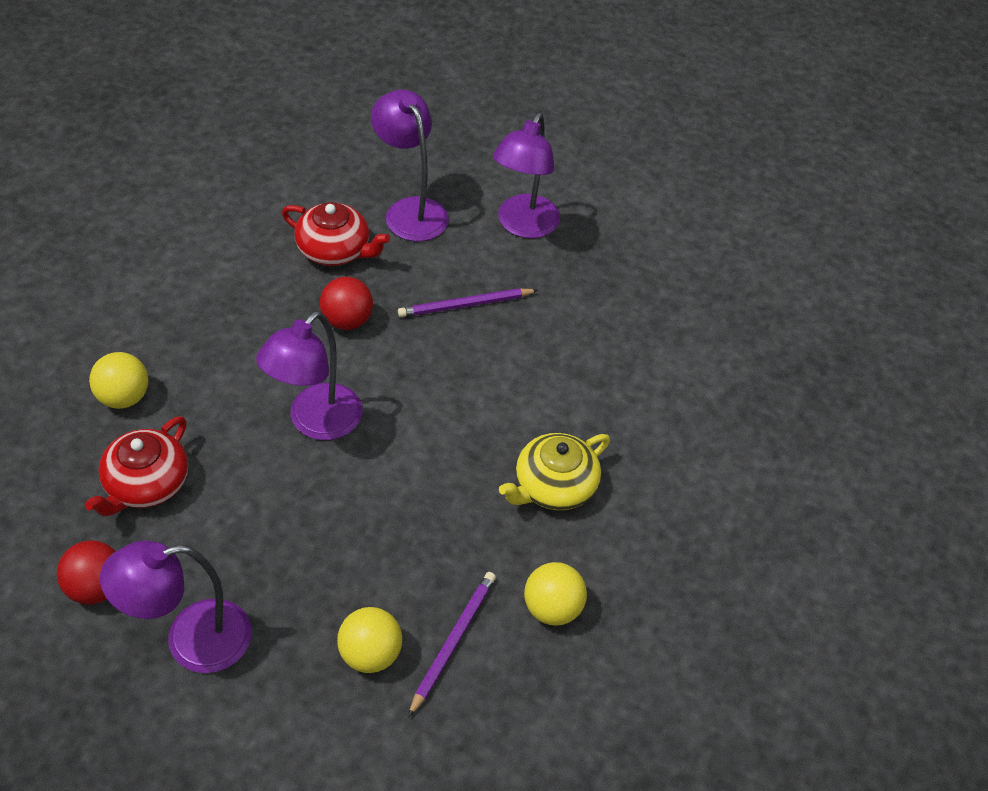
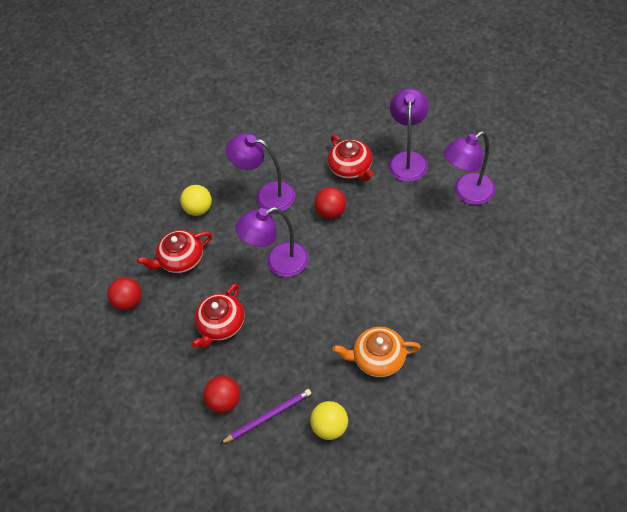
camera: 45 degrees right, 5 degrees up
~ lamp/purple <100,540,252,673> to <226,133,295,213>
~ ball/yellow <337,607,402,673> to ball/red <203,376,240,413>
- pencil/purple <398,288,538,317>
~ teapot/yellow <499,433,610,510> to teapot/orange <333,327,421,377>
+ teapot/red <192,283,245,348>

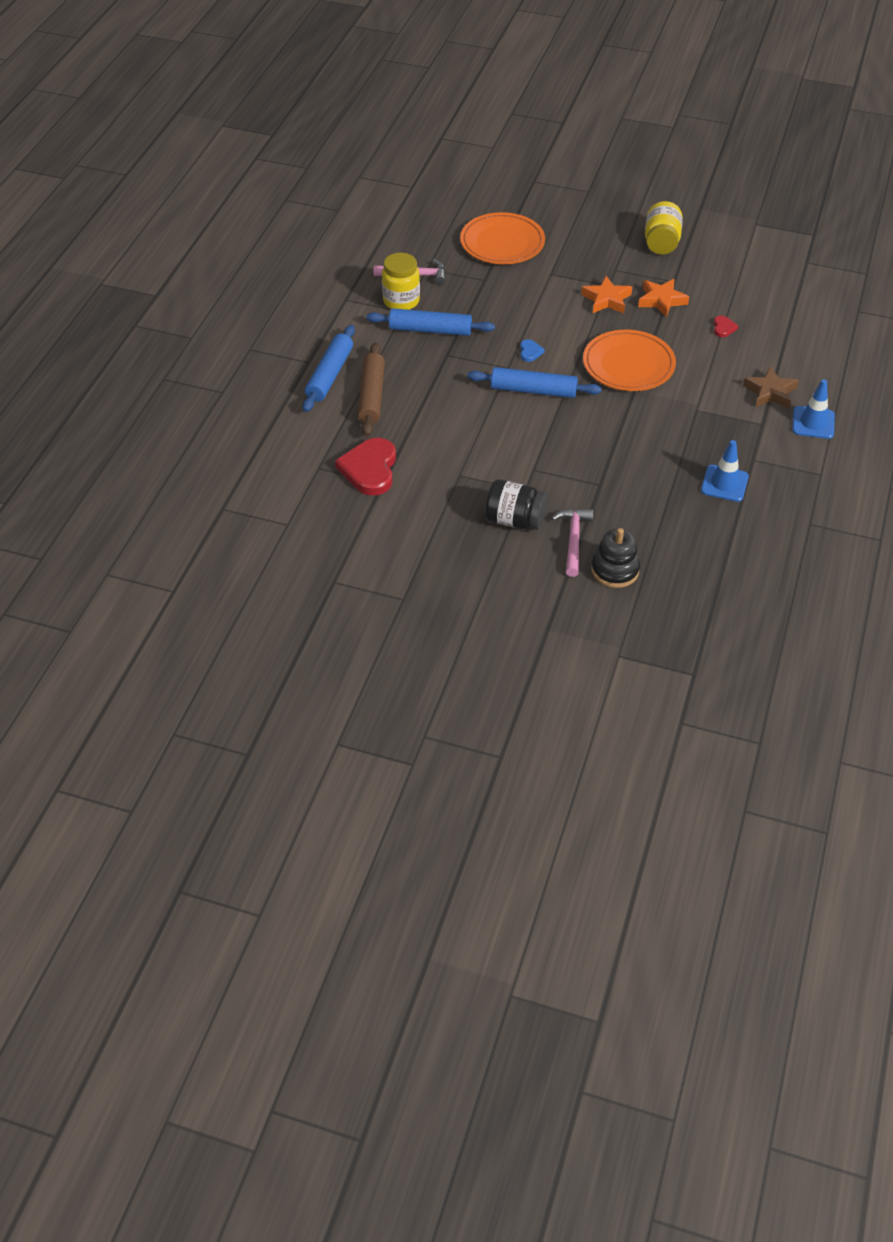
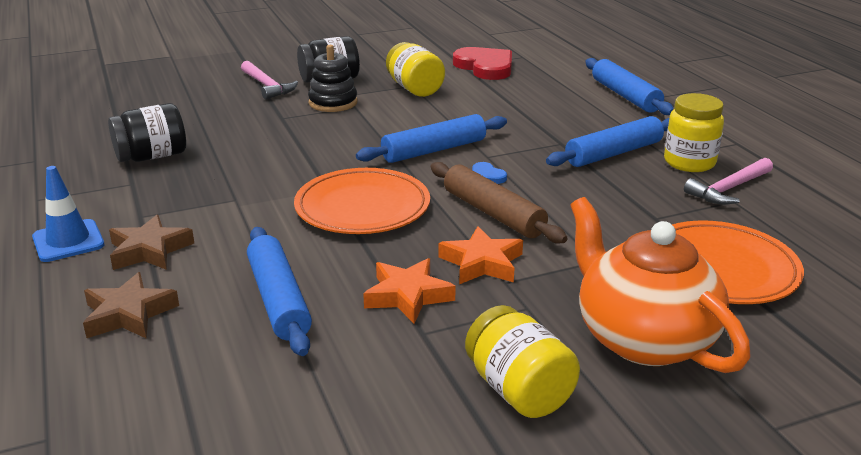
camera: 140 degrees right, 20 degrees down
~ rolling pin/brown <358,343,385,436> to <431,162,567,243>
~ stacking toy/black <591,528,640,588> to <308,45,358,112>
~ traffic cone/blue <701,440,749,502> to jar/black <108,103,186,162>
~ heart/red <714,315,738,337> to rolling pin/blue <247,227,312,356>
+ star/brown <83,272,179,339>
+ jar/yellow <386,42,445,97>
+ teapot/orange <570,197,750,373>

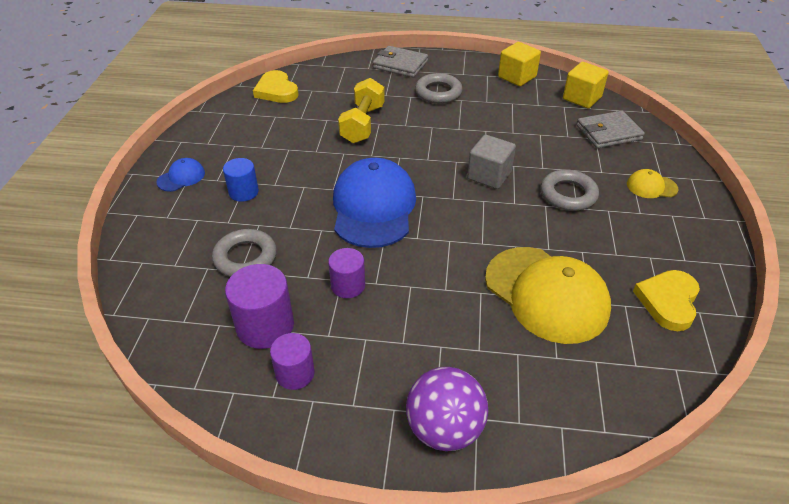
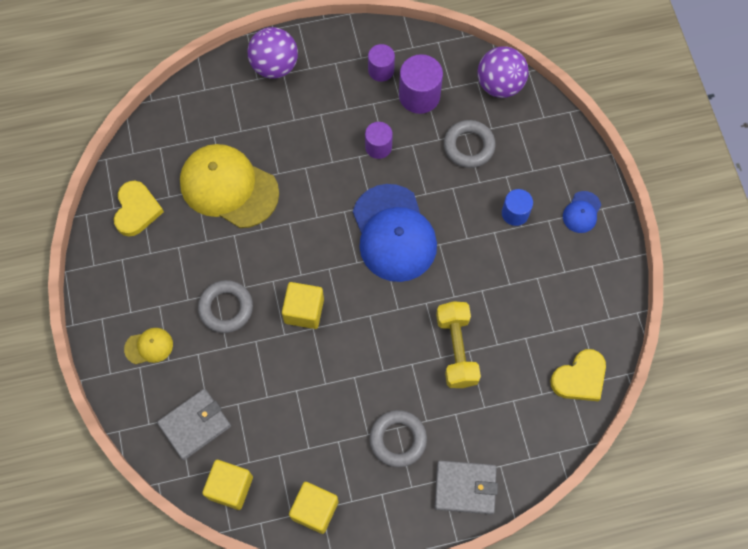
camera: 160 degrees right, 25 degrees up
~ heart/yellow <253,70,299,103> = <550,349,606,401> 105 degrees clockwise
~ cube/grey <467,135,516,189> to cube/yellow <282,282,324,329>
+ ball/purple <478,46,528,98>

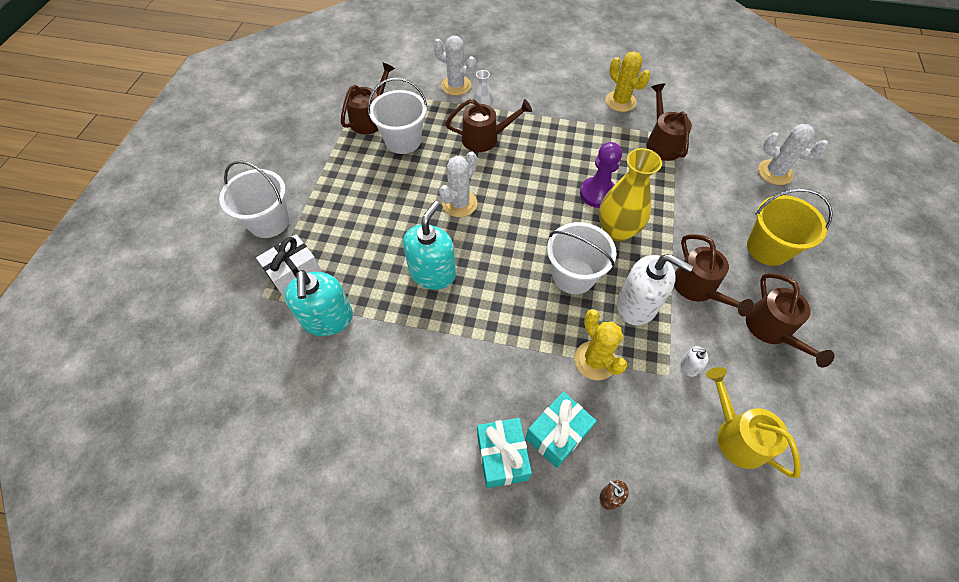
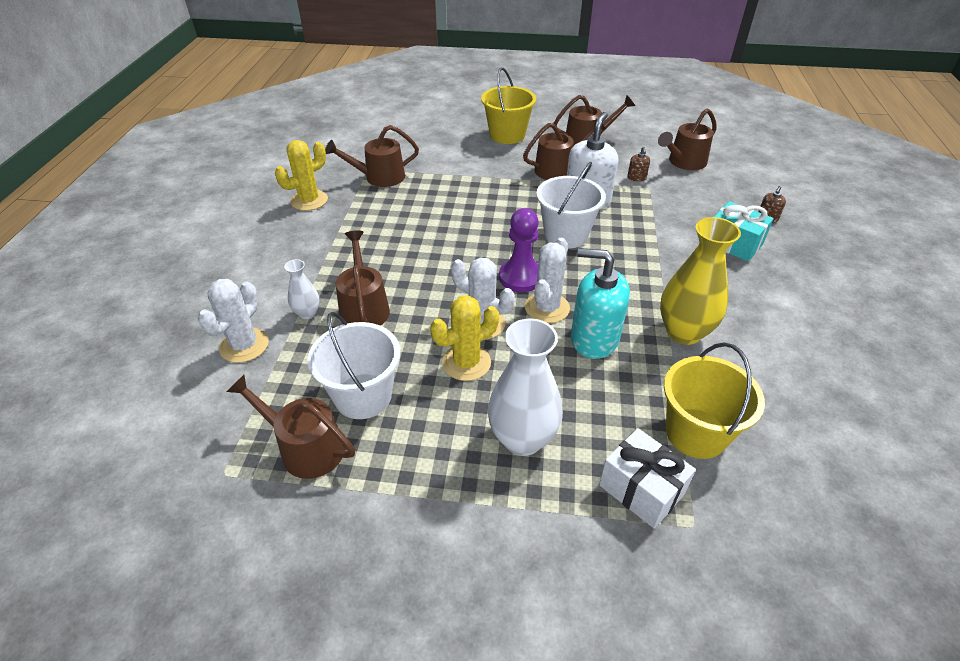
camera: 95 degrees left, 15 degrees down
- bucket/white <219,160,289,238>
~ soap dispenser/turquoise <284,270,353,336> to bucket/yellow <664,343,765,459>
- gift/turquoise <477,418,532,488>
~ cactus/yellow <574,309,627,380> to <430,295,499,381>
~ pawn/purple <580,142,622,208> to <499,208,539,292>
~ vase/yellow <599,148,662,242> to <660,217,741,345>
~ soap dispenser/white <681,346,708,377> to soap dispenser/brown <627,147,650,181>
~ watering can/yellow <706,367,801,478> to watering can/brown <658,109,717,170>
~ cactus/white <758,124,828,185> to <525,238,570,323>
+ vase/white <488,318,563,456>

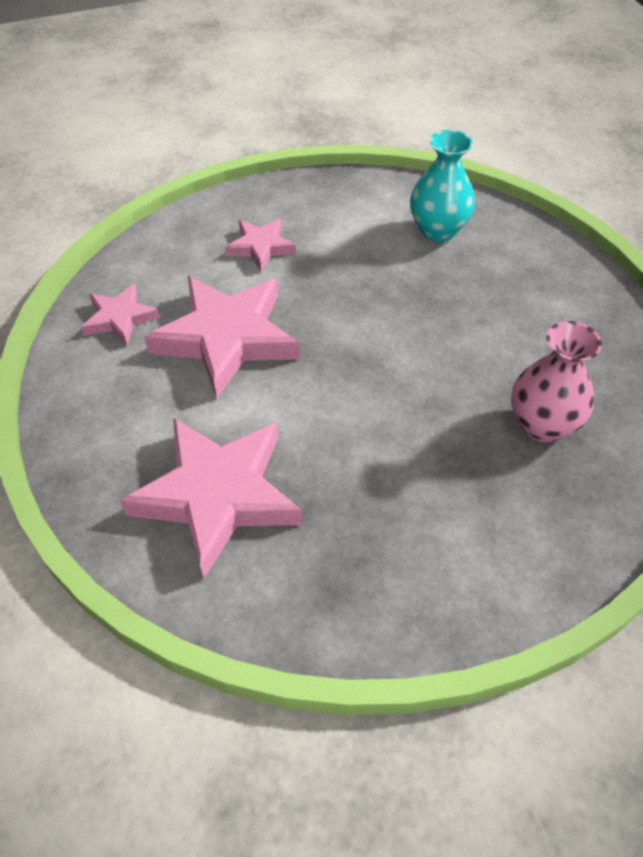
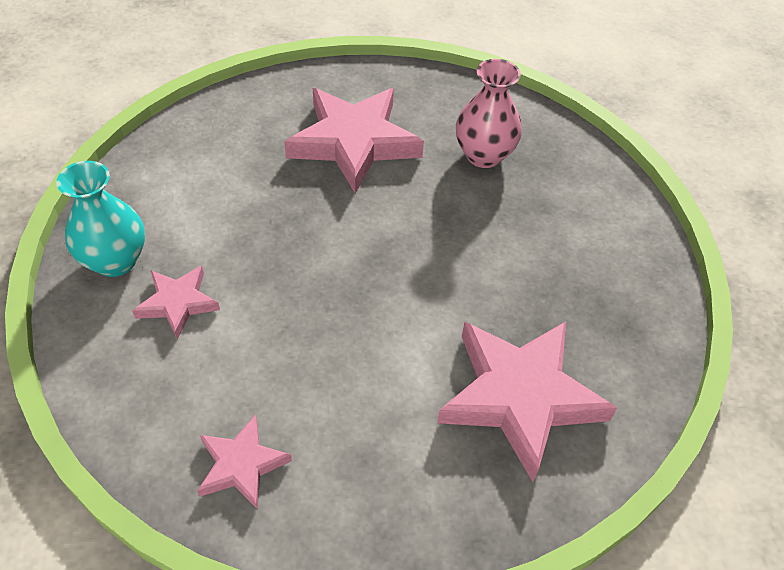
camera: 80 degrees left, 0 degrees up
~ star/pink <144,276,300,398> to <284,88,424,194>
~ vase/turquoise <410,130,475,242> to <56,161,145,277>

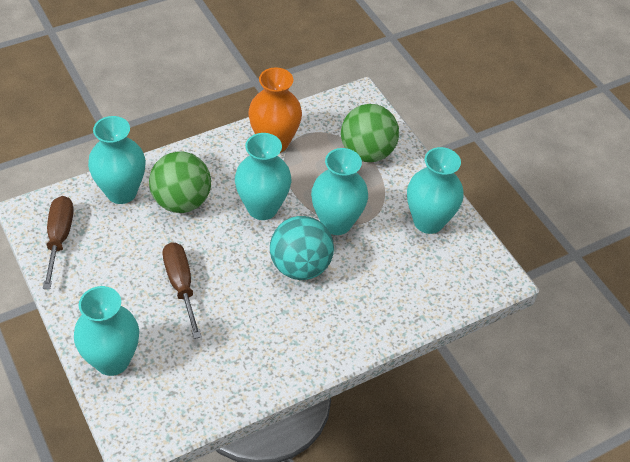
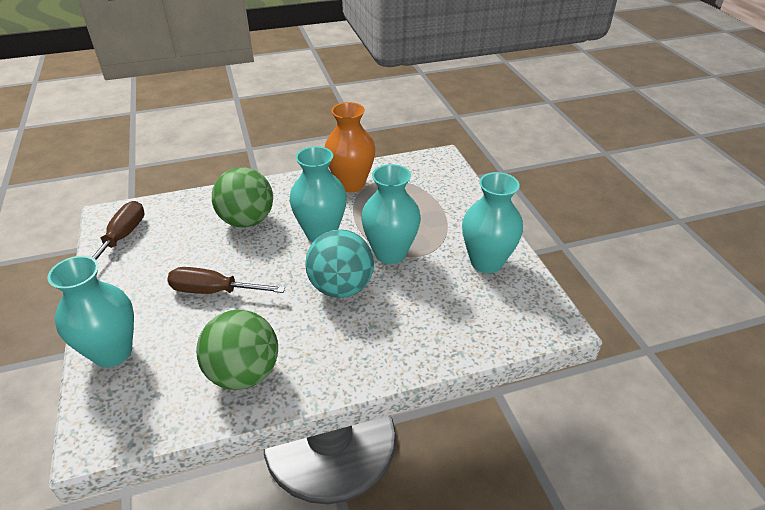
camera: 15 degrees right, 10 degrees down
- vase/turquoise <88,116,146,204>
~ screwdriver/brown <163,242,202,339> = <167,267,285,294> 75 degrees counterclockwise
~ ball/green <341,104,399,162> to <196,310,278,390>

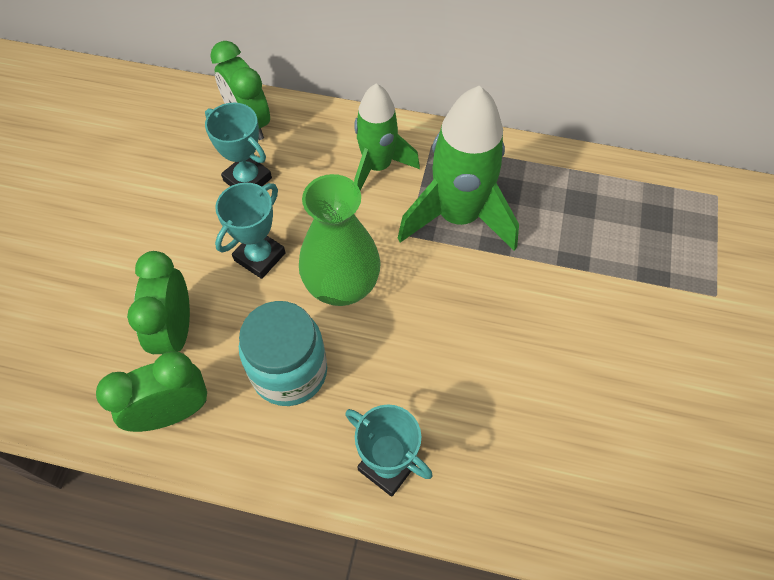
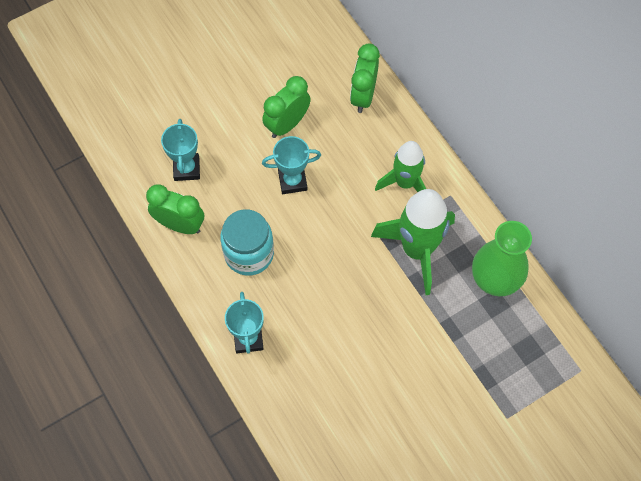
camera: 45 degrees right, 5 degrees up
~ clock/green <127,251,190,354> to <262,76,311,138>
~ trophy/turquoise <205,103,272,186> to <161,119,200,181>
~ vase/green <299,174,381,306> to <472,221,532,296>

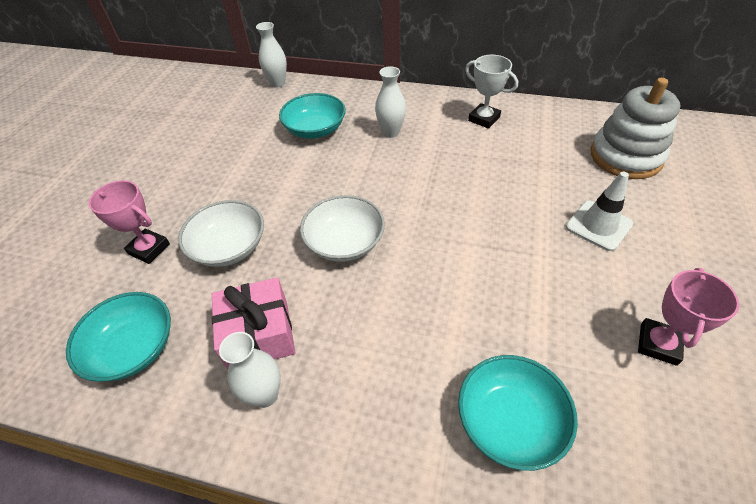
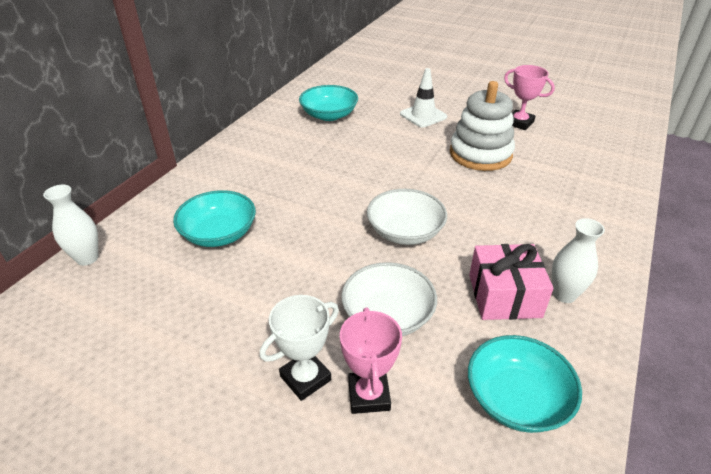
camera: 80 degrees left, 10 degrees down
~ trophy/pink <89,180,170,264> = <340,308,402,414> 45 degrees counterclockwise
- vase/white <375,66,406,138>
~ bowl/turquoise <458,355,578,471> to <299,85,358,121>
~ trophy/white <465,55,518,129> to <260,295,339,401>
~ stacking toy/white <590,78,681,179> to <450,81,515,171>

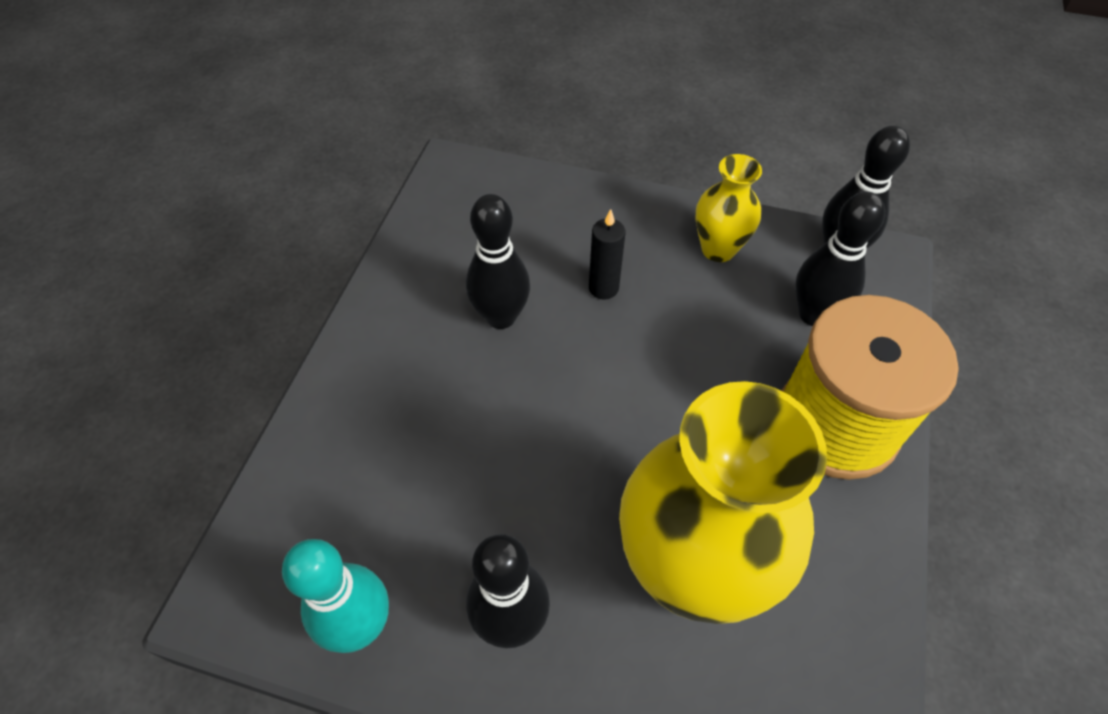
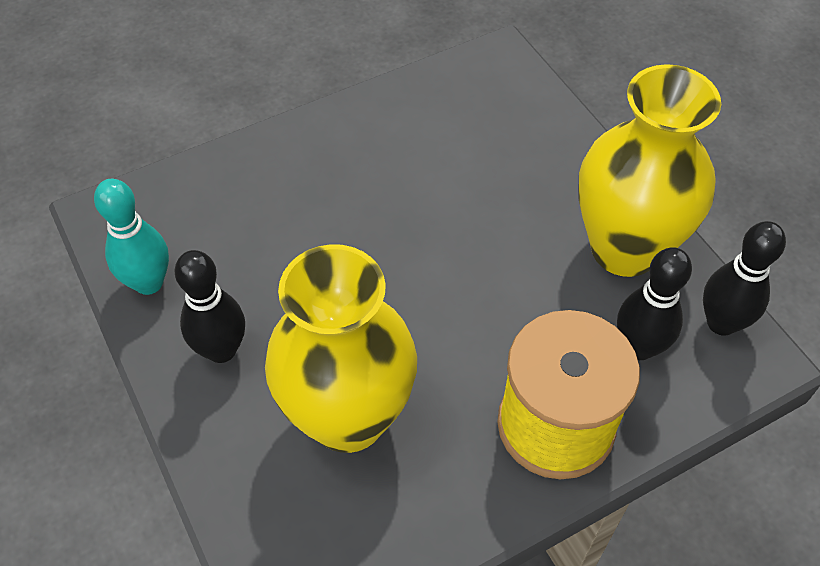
camera: 45 degrees right, 0 degrees up
- bowling pin/black <466,194,530,329>
- candle/black <589,209,625,299>
~ vase/yellow <695,154,762,262> = <578,64,721,277> x2.02

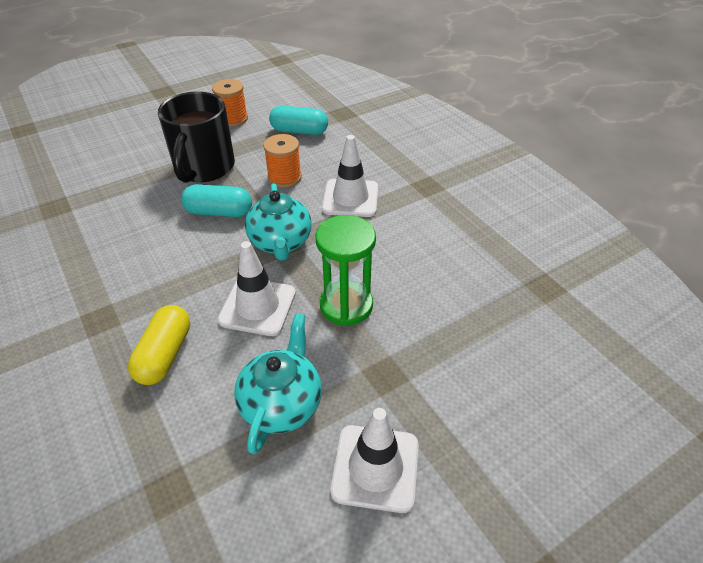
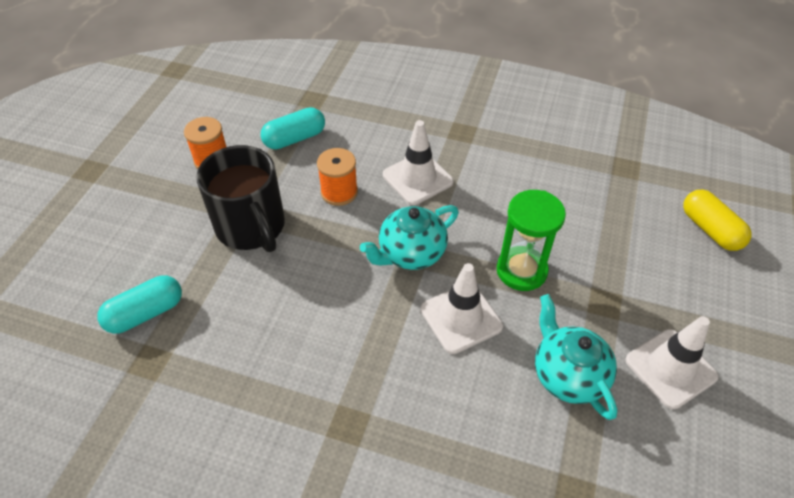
camera: 40 degrees left, 5 degrees up
~ capsule/yellow <128,305,190,385> to <683,190,752,251>
~ capsule/turquoise <181,184,252,217> to <97,275,182,334>
~ teapot/turquoise <245,183,312,261> = <360,205,459,270> 105 degrees clockwise

